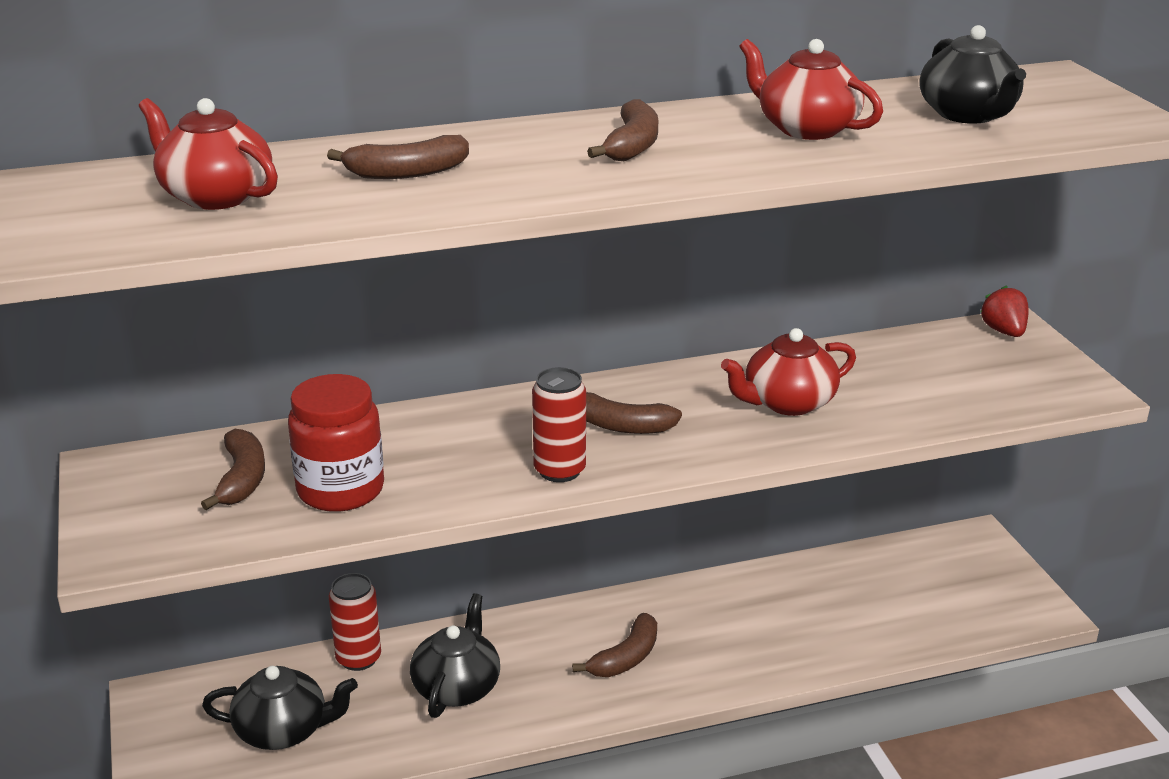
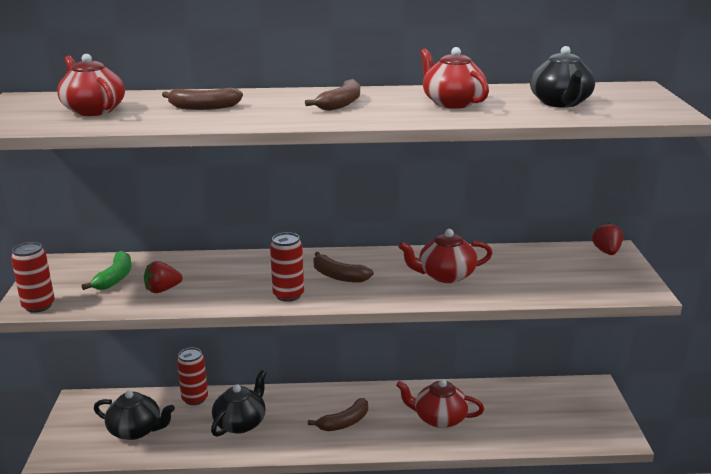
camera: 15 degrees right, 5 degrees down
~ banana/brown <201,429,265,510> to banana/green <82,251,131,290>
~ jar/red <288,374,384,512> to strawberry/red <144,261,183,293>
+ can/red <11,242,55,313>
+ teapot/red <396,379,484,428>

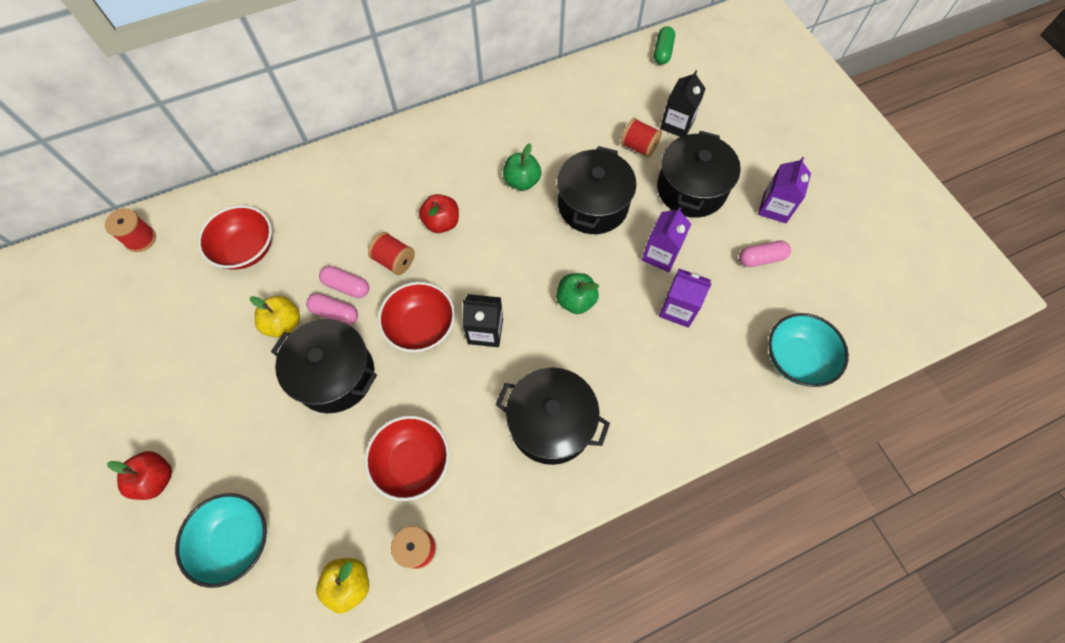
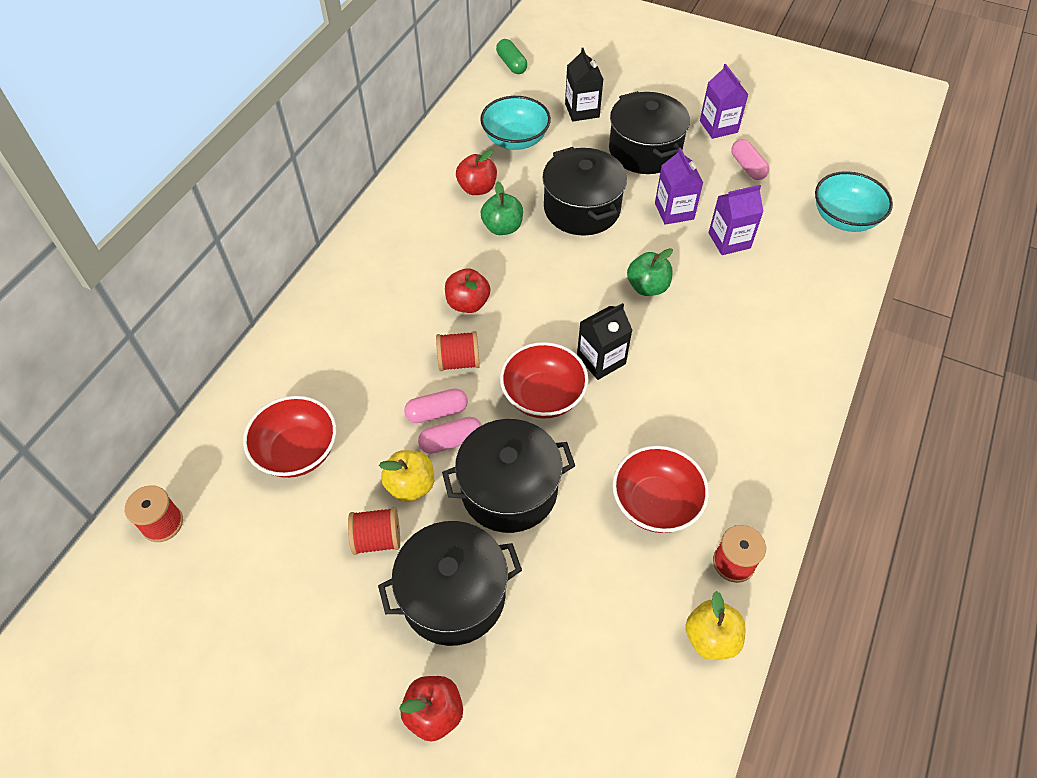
camera: 40 degrees left, 10 degrees down
~ bowl/turquoise <175,493,267,588> to <480,96,551,150>
~ pot/black <495,367,610,465> to <378,521,522,646>
~ spool/red <621,118,662,158> to <348,507,400,555>
~ capsule/pink <739,241,791,267> = <731,139,769,180> 60 degrees counterclockwise
+ apple/red <456,149,497,195>

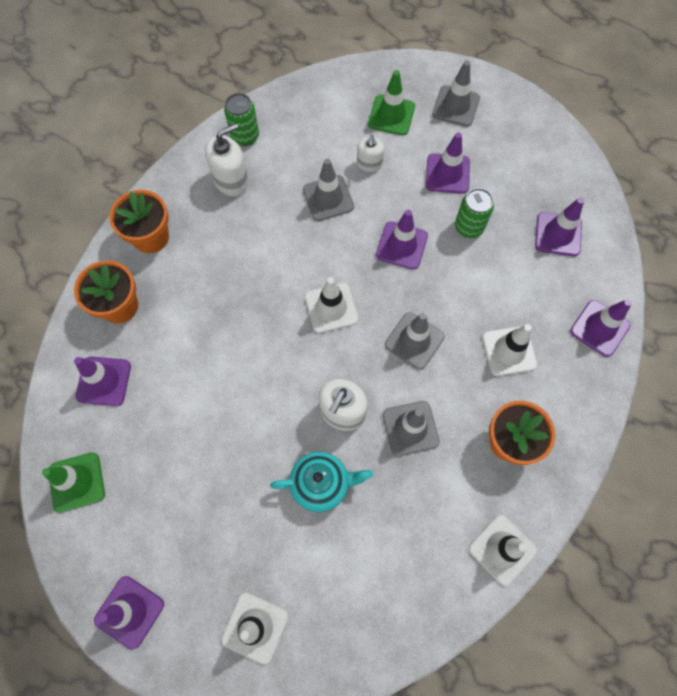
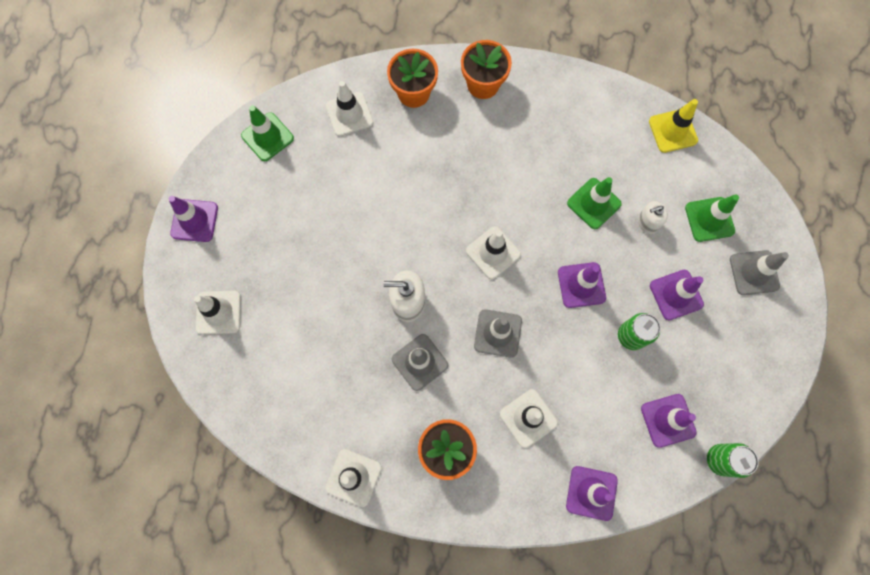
camera: 65 degrees right, 5 degrees up
~ traffic cone/purple <74,356,131,406> to traffic cone/white <326,81,374,136>
- soap dispenser/white <205,123,249,196>
~ can/green <224,93,259,146> to <707,443,759,478>
- teapot/turquoise <270,452,373,512>
~ traffic cone/grey <303,159,354,221> to traffic cone/green <567,177,622,229>
+ traffic cone/yellow <649,99,698,153>

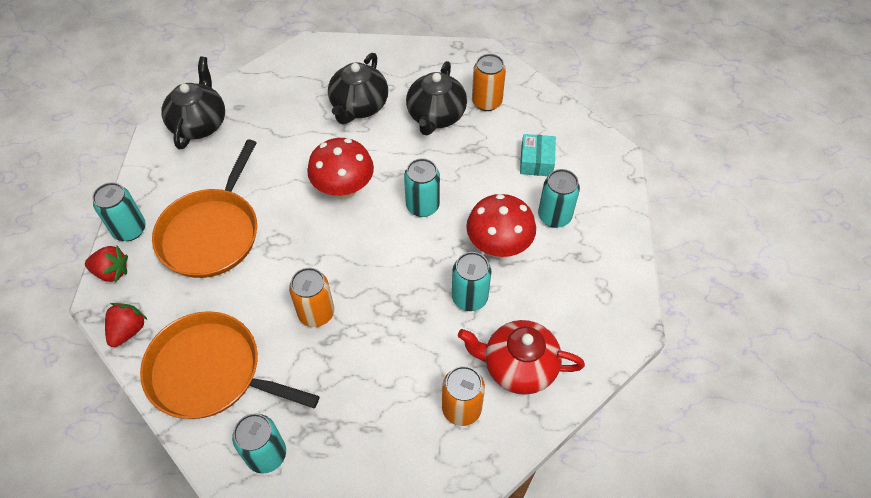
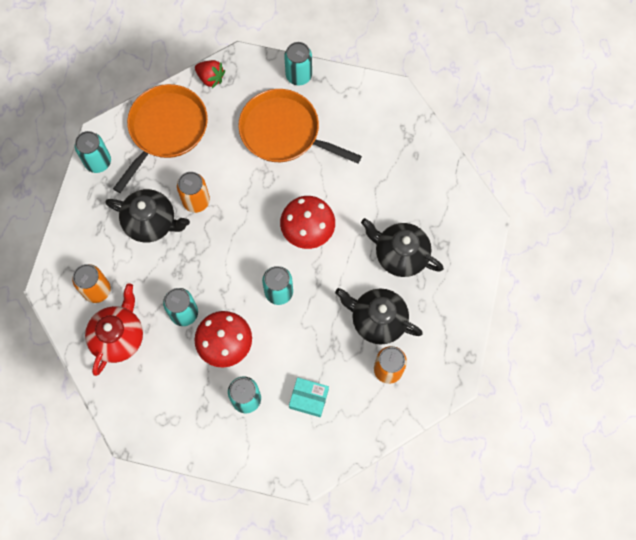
camera: 100 degrees right, 15 degrees up
- strawberry/red <85,246,128,283>
~ teapot/black <162,57,225,149> to <105,189,190,243>

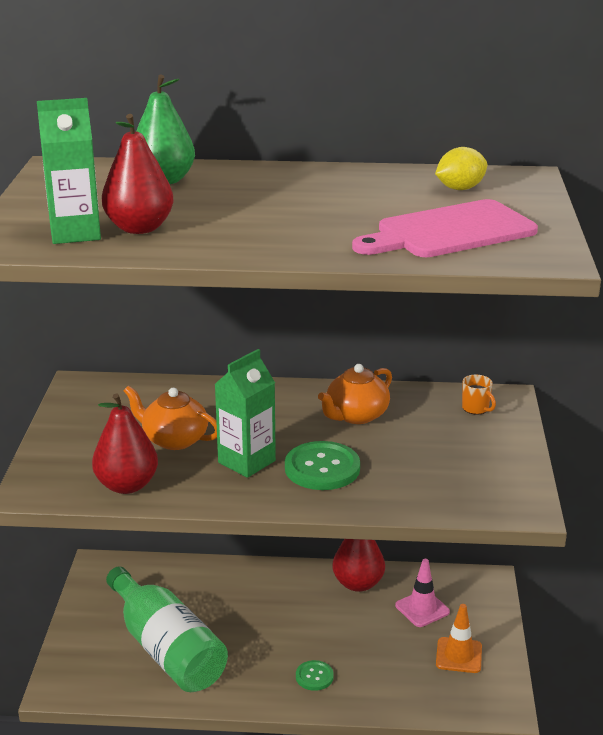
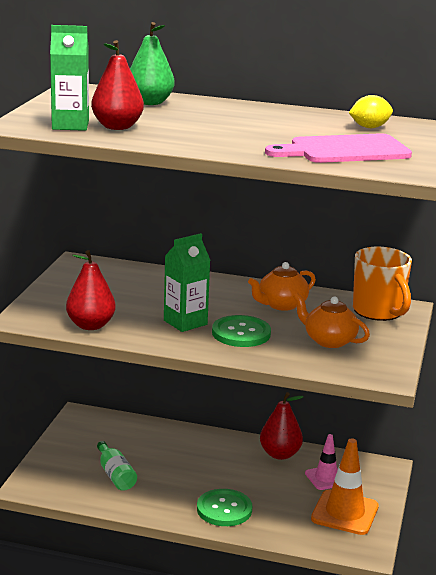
camera: 10 degrees right, 5 degrees down
~ bottle/green <106,566,228,692> = <97,441,137,491> x0.52
~ teapot/orange <124,386,217,450> to <293,293,370,348>
~ button/green <296,660,334,691> = <197,489,252,526> x1.82
~ traffic cone/orange <436,604,482,673> = <311,438,379,535> x1.61
~ mug/orange <462,375,496,415> = <353,247,412,321> x2.36

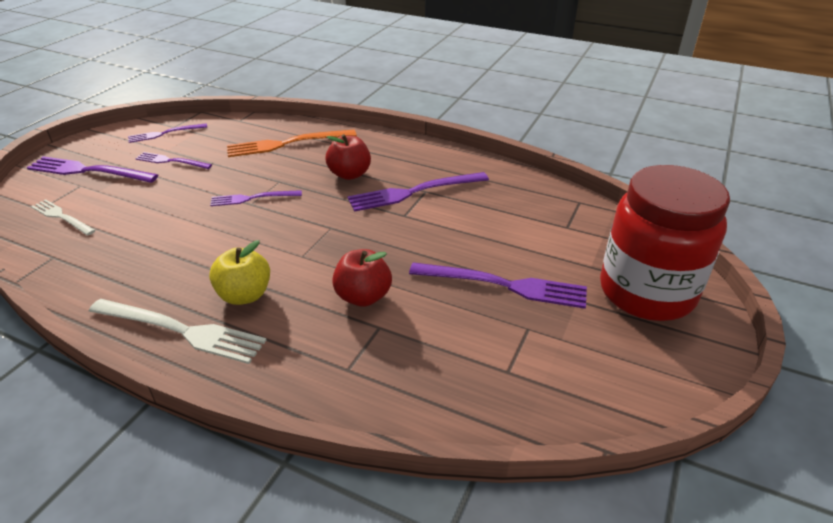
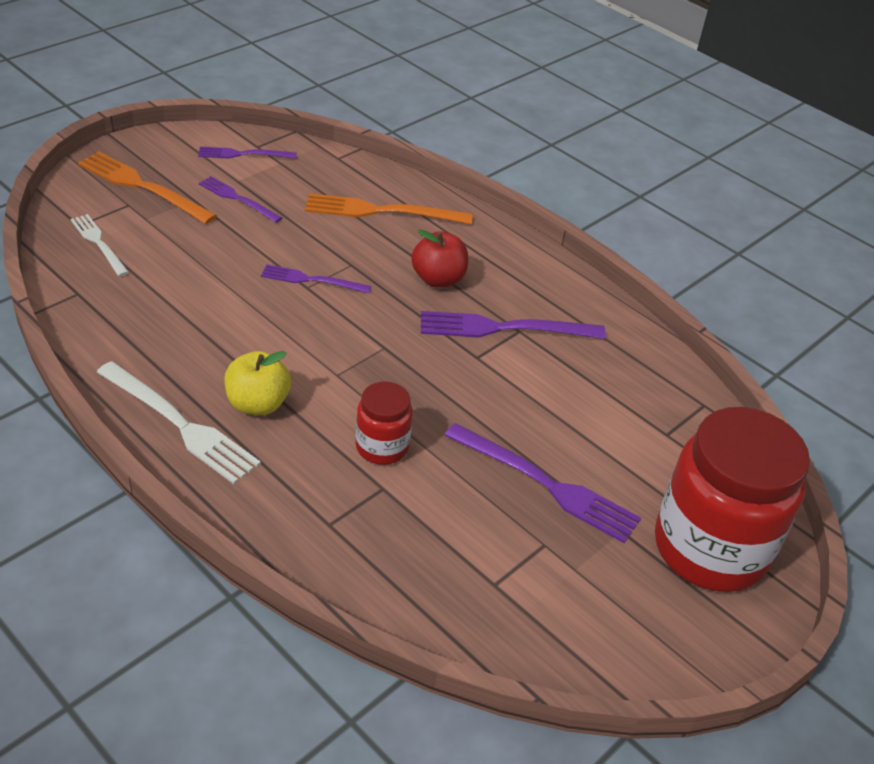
camera: 15 degrees right, 5 degrees up
~ fork/purple <27,156,158,183> to fork/orange <78,151,217,224>
~ apple/red <332,249,392,307> to jar/red <356,382,413,465>

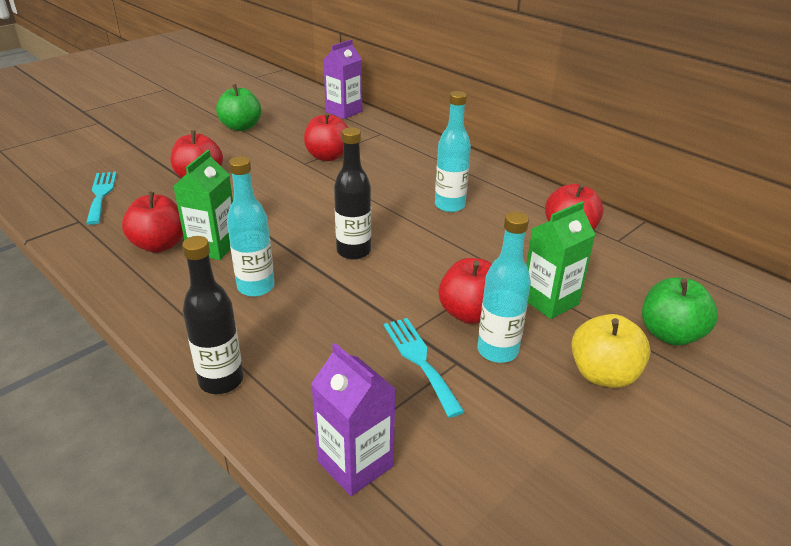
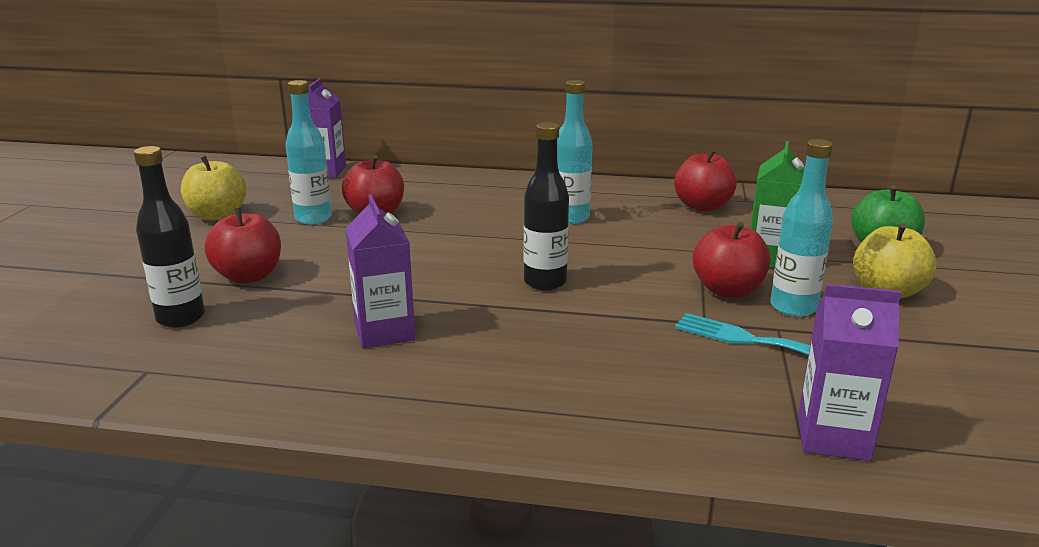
camera: 35 degrees left, 10 degrees down
- fork/turquoise <86,172,117,225>
- apple/red <122,192,183,253>
~ carton/green <174,150,233,260> to carton/purple <345,194,415,348>
~ bottle/black <182,236,243,394> to <134,146,205,328>
~ apple/green <216,84,262,131> to apple/yellow <181,156,246,221>
~ bottle/turquoise <227,156,275,297> to <285,80,332,225>

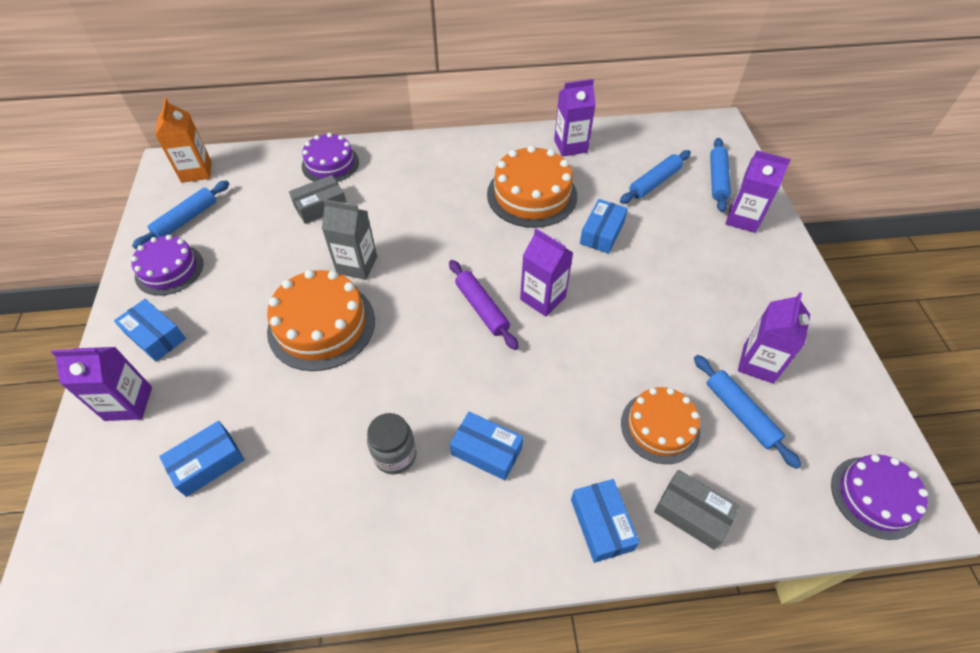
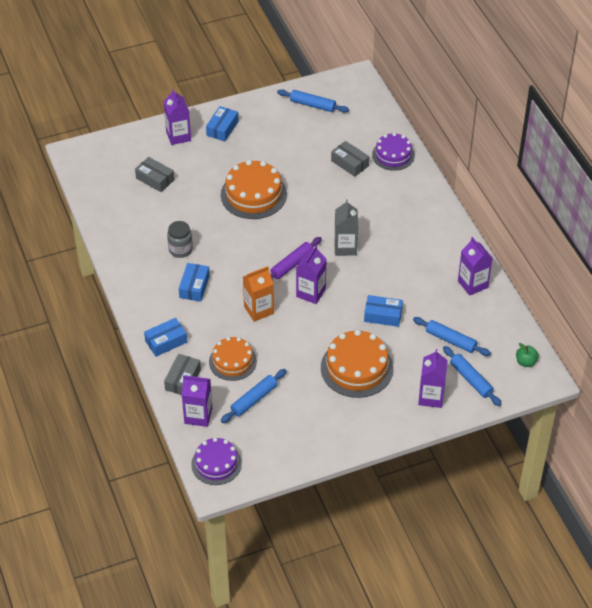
camera: 75 degrees right, 5 degrees down
- cake/purple <131,235,203,296>
~ carton/orange <155,98,211,183> to <243,266,274,322>
~ box/blue <159,421,245,497> to box/grey <135,157,174,192>
~ carton/grey <322,199,377,280> to <334,199,358,256>
~ cake/orange <487,145,577,228> to <321,330,393,398>
~ rolling pin/blue <710,138,731,212> = <443,346,502,406> 60 degrees clockwise
~ carton/purple <738,292,810,384> to <182,375,212,427>
+ apple/green <516,343,539,367>

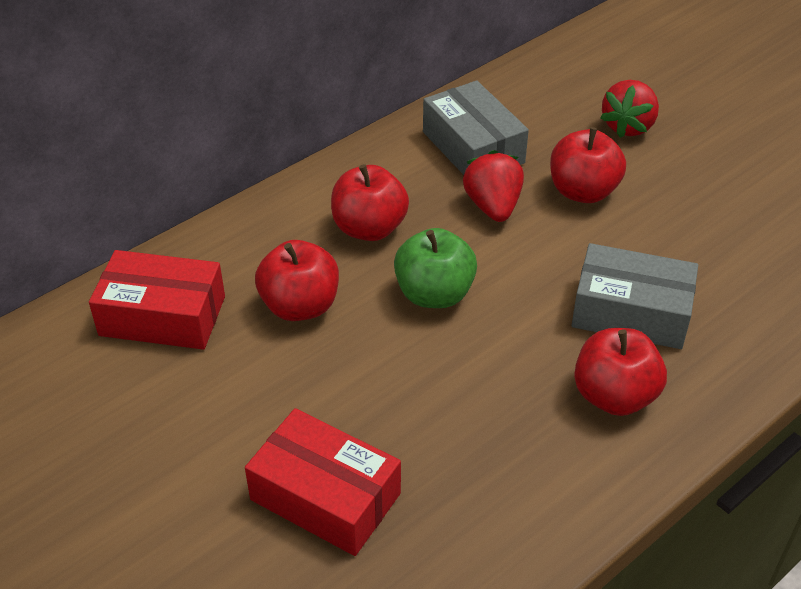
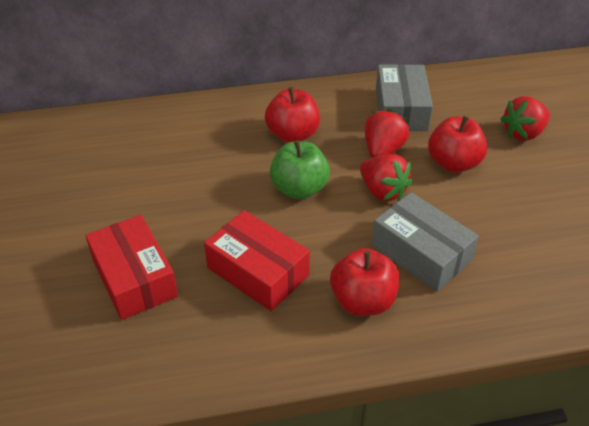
camera: 30 degrees right, 0 degrees up
~ box/red <89,250,225,350> to <204,210,310,311>
- apple/red <255,240,339,321>
+ strawberry/red <360,154,412,201>

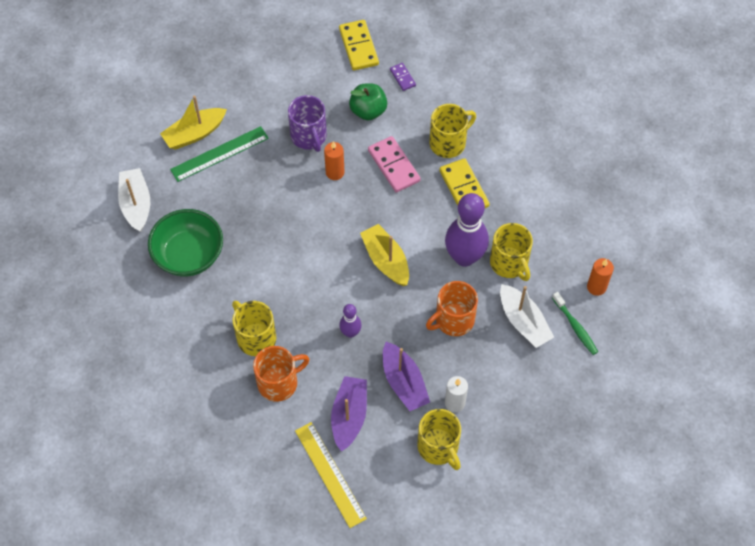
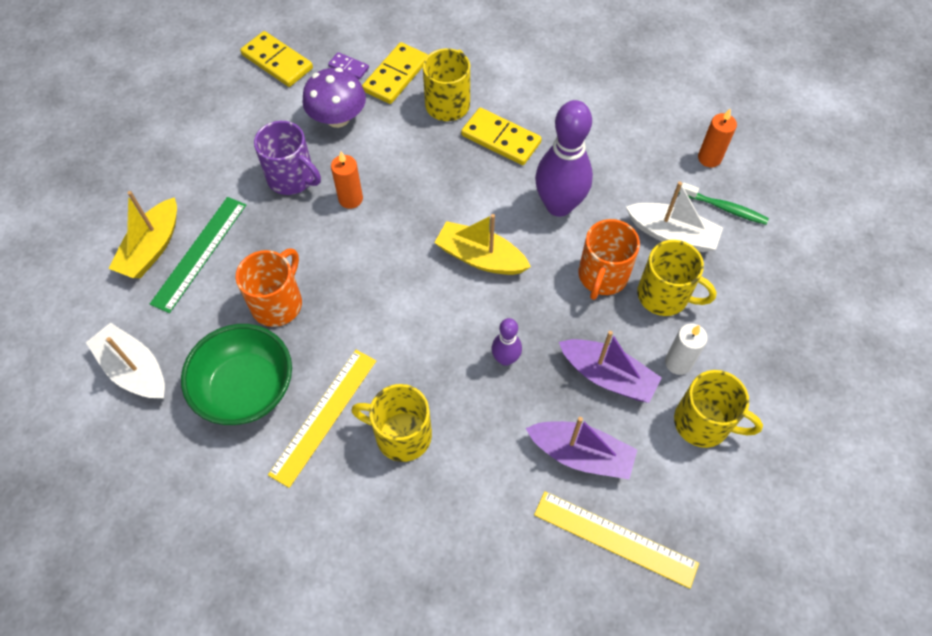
camera: 35 degrees left, 0 degrees up
~ mug/orange <253,346,309,402> to <236,249,302,327>
~ boat/purple <331,376,367,452> = <526,417,637,479> 135 degrees clockwise
~ apple/green <349,83,387,120> to mushroom/purple <302,68,366,128>
- domino/pink <368,136,421,193>
~ mug/yellow <490,223,533,281> to <637,240,717,316>
+ ruler/yellow <268,350,376,488>
+ domino/yellow <362,42,428,104>

